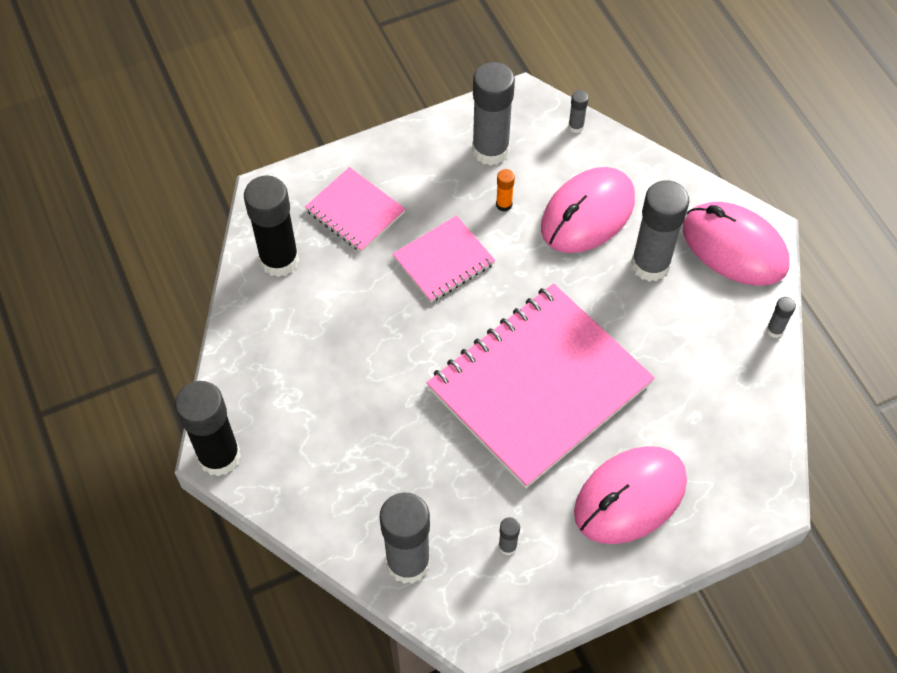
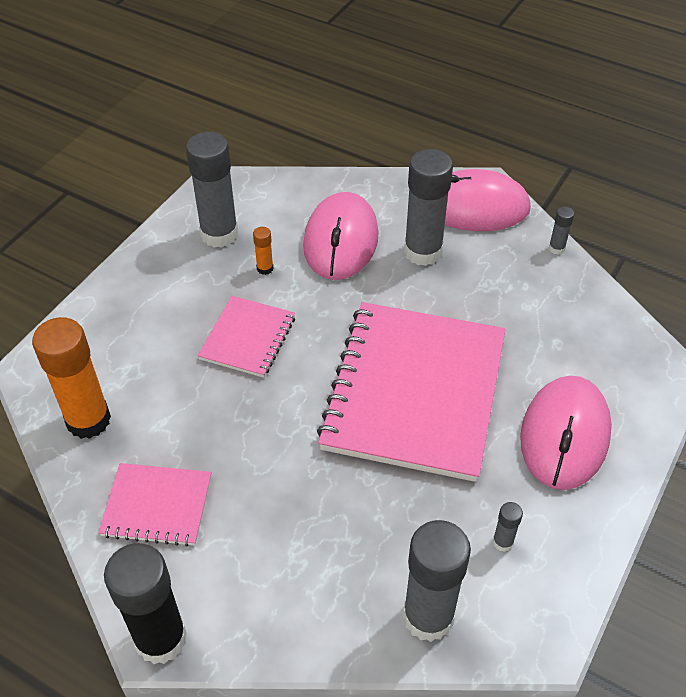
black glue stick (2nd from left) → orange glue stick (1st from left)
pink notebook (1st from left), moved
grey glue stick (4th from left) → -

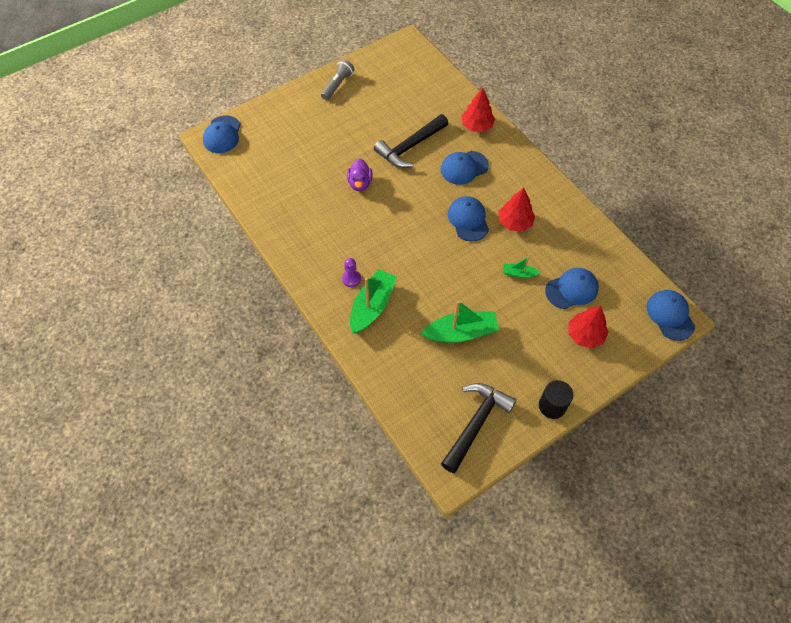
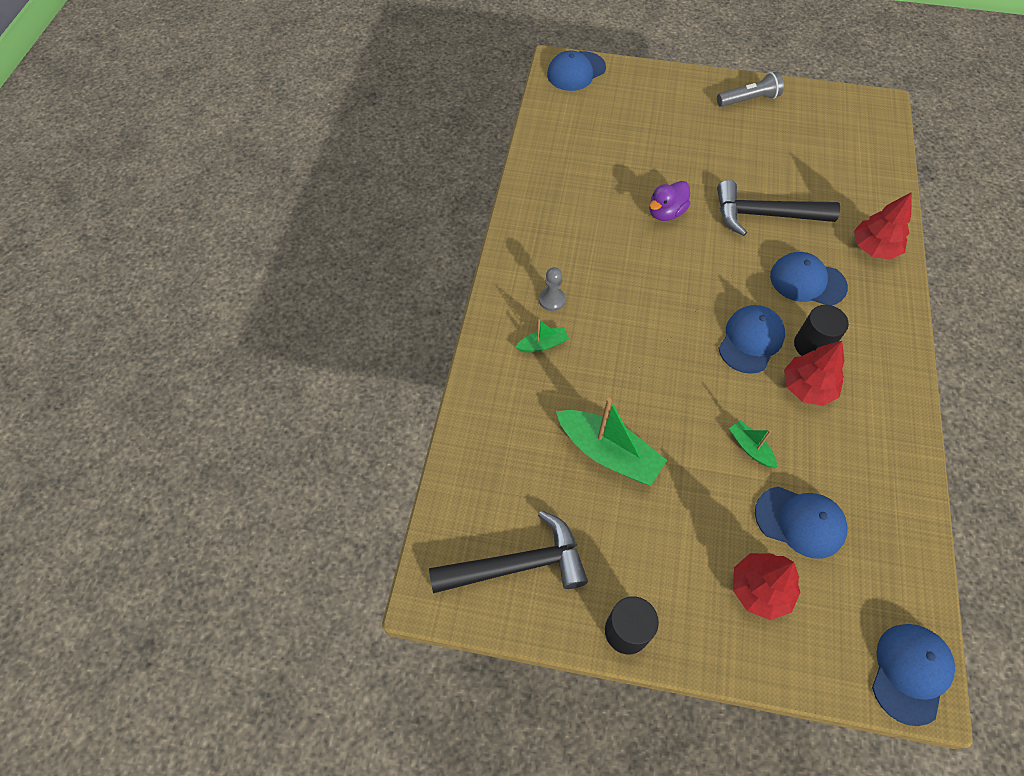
purple pawn → grey pawn
green boat (1st from left), x0.50
- → black cylinder (2nd from left)

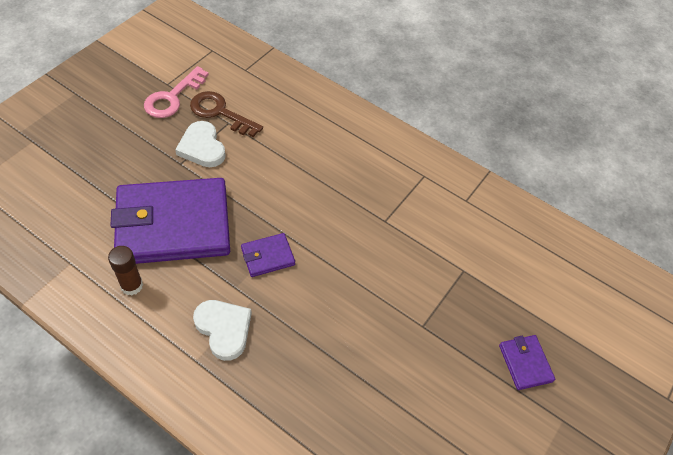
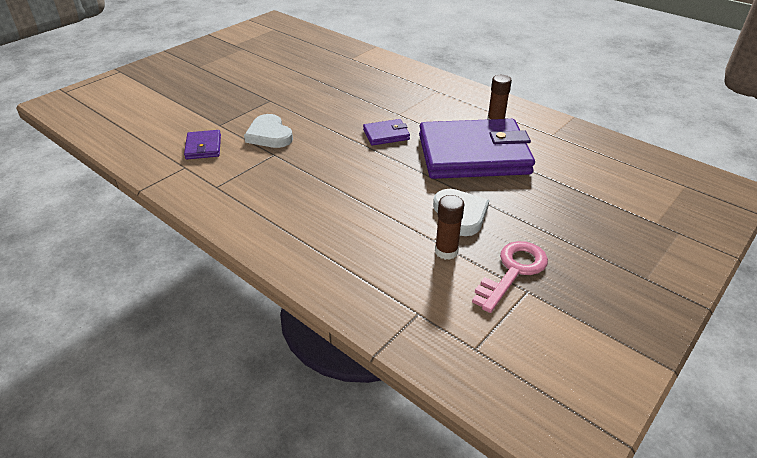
brown key → brown glue stick (1st from left)
white heart (2nd from left in the first image) → white heart (1st from left), moved
purple wallet (3rd from left in the first image) → purple wallet (1st from left), moved

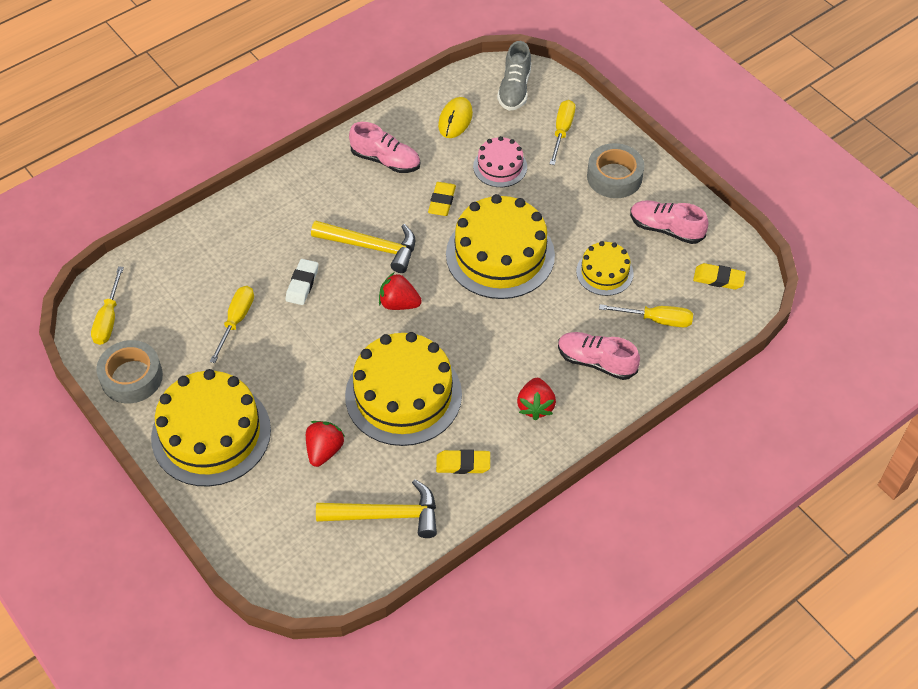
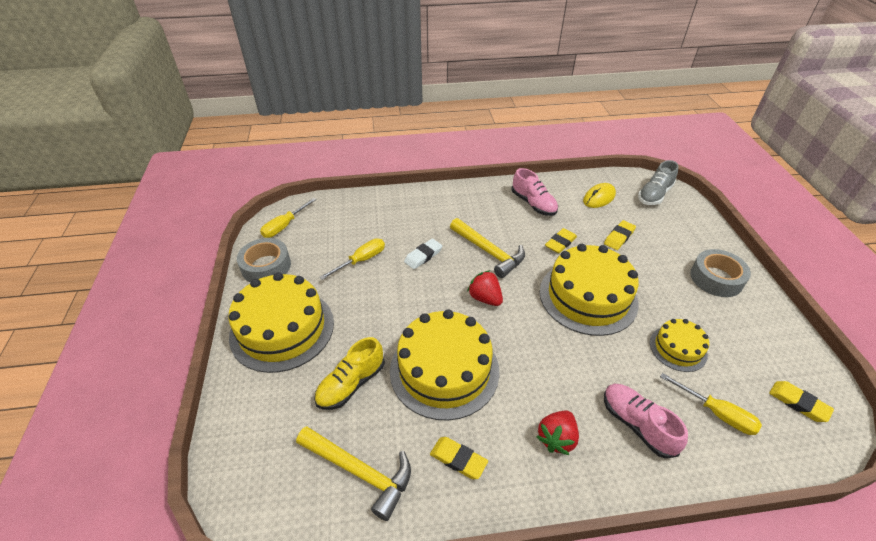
red strawberry (1st from left) → yellow shoe
pink cake → yellow eraser (3rd from left)
yellow screwdriver (3rd from left) → -
pink shoe (3rd from left) → -

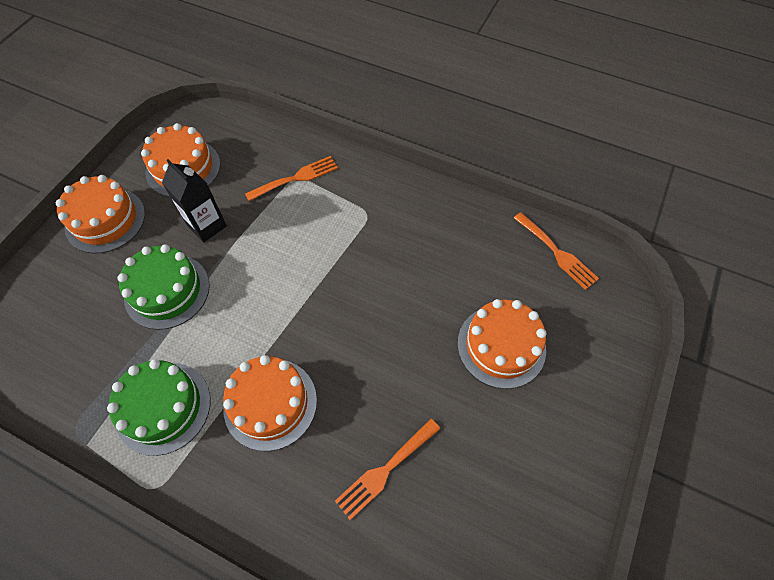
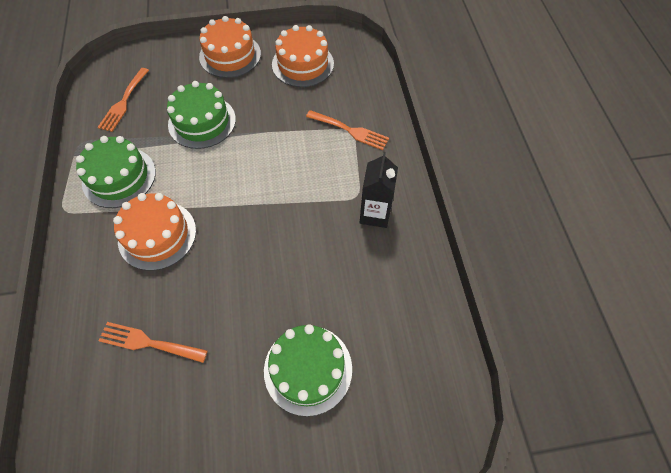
black carton, moved
orange cake (4th from left) → green cake (3rd from left)
orange fork (3rd from left in the first image) → orange fork (1st from left), moved

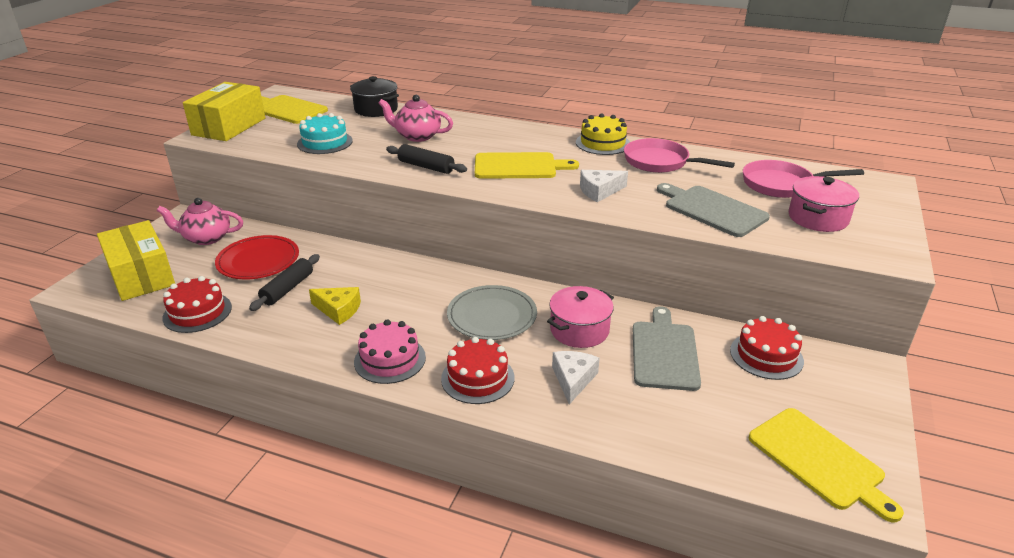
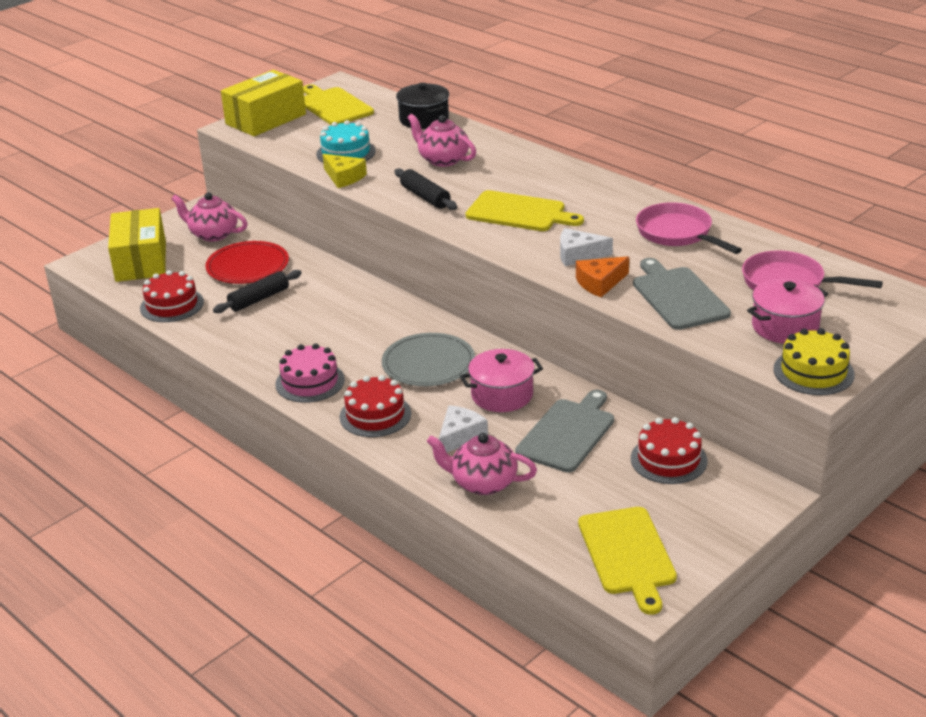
yellow cheese, moved
yellow cake, moved
- → pink teapot (3rd from left)
- → orange cheese

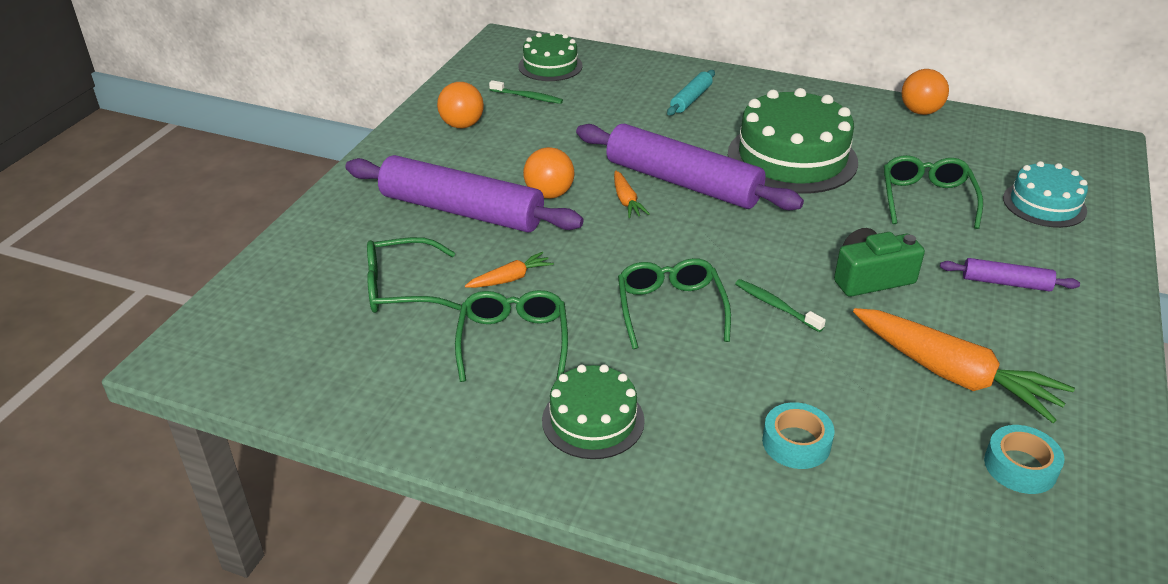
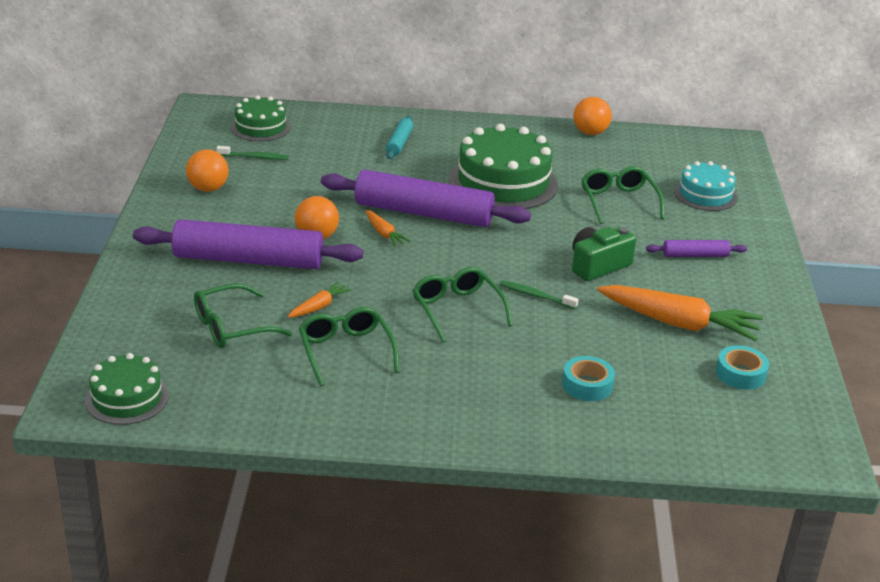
green cake (2nd from left in the first image) → green cake (1st from left), moved

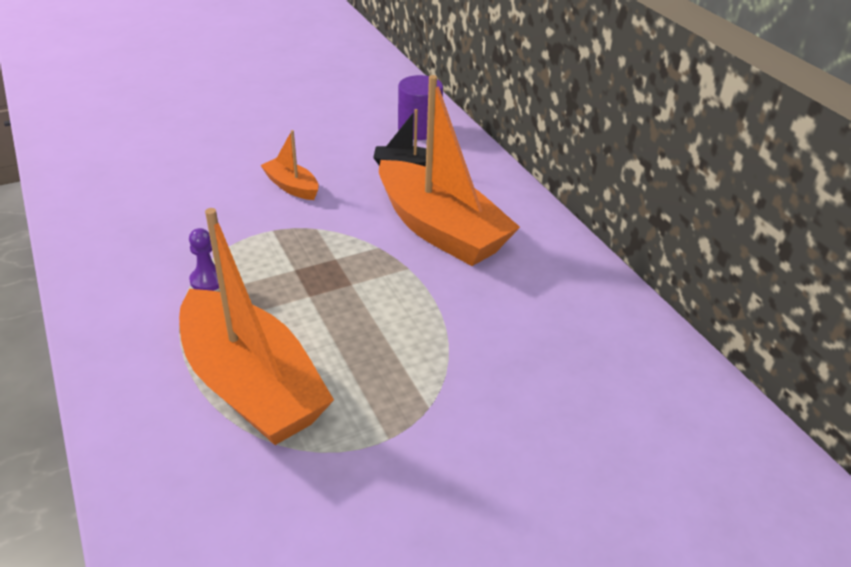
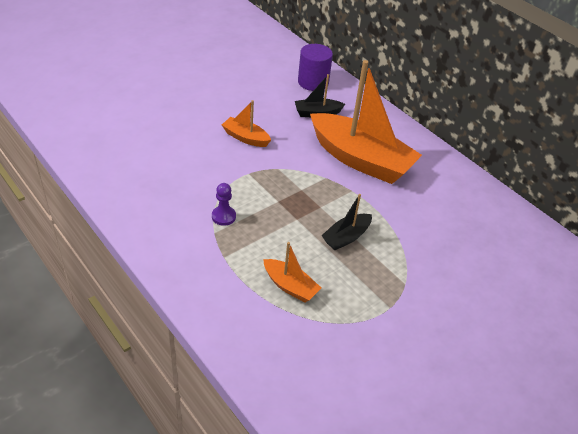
orange boat (1st from left in the first image) → orange boat (2nd from left), x0.45
- → black boat (2nd from left)

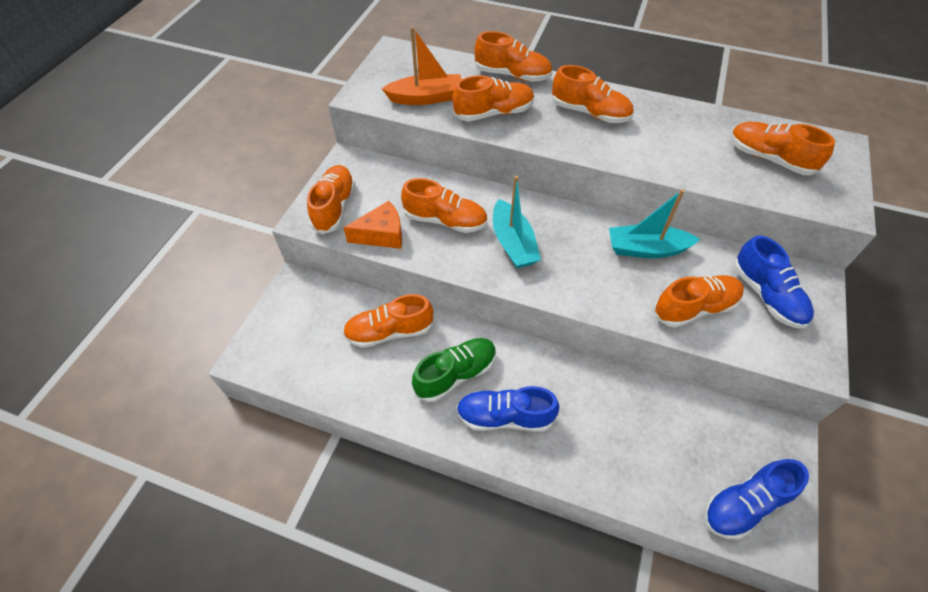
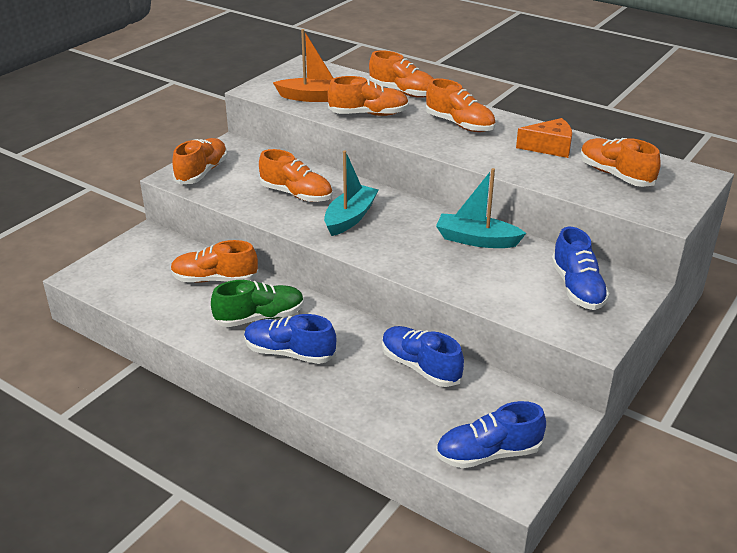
orange cheese, moved
turquoise boat (1st from left), 150 degrees counterclockwise
orange shoe (7th from left) → -
- → blue shoe (2nd from left)

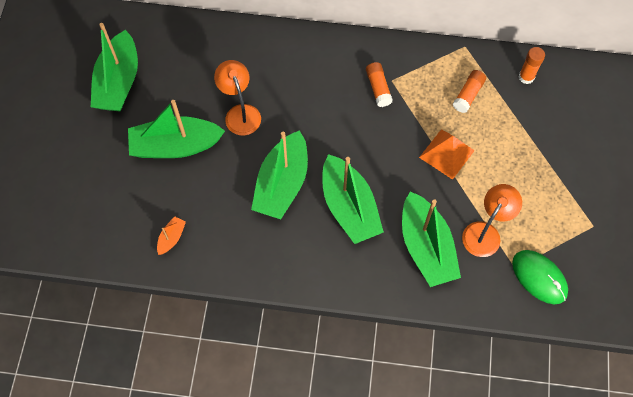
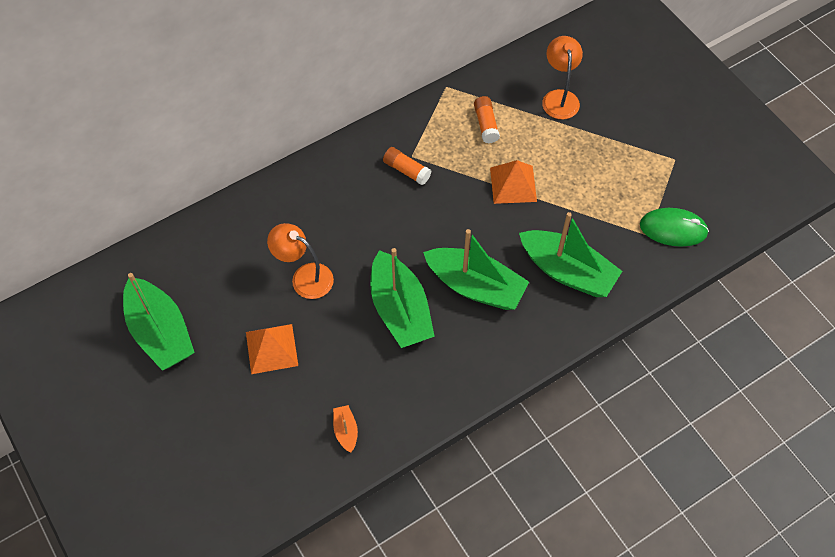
green boat (2nd from left) → orange pyramid (1st from left)
orange lamp (2nd from left), moved
orange glue stick (3rd from left) → -

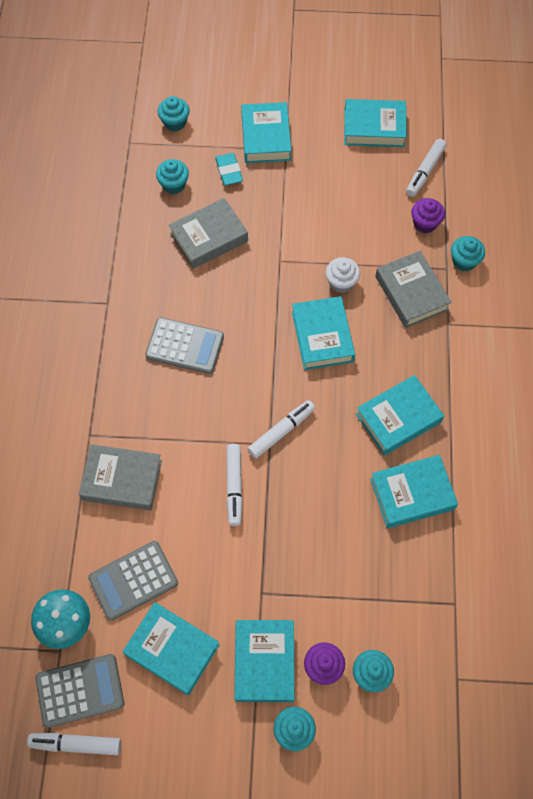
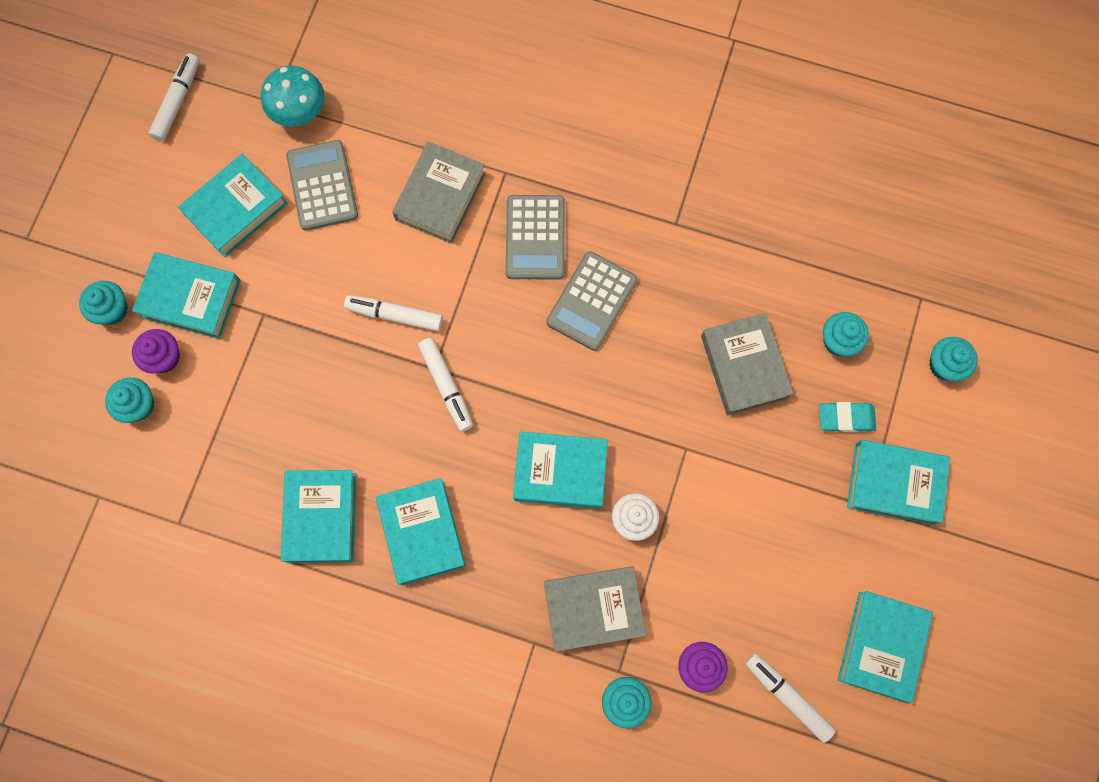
grey calculator (1st from left in the first image) → grey calculator (2nd from left), moved

